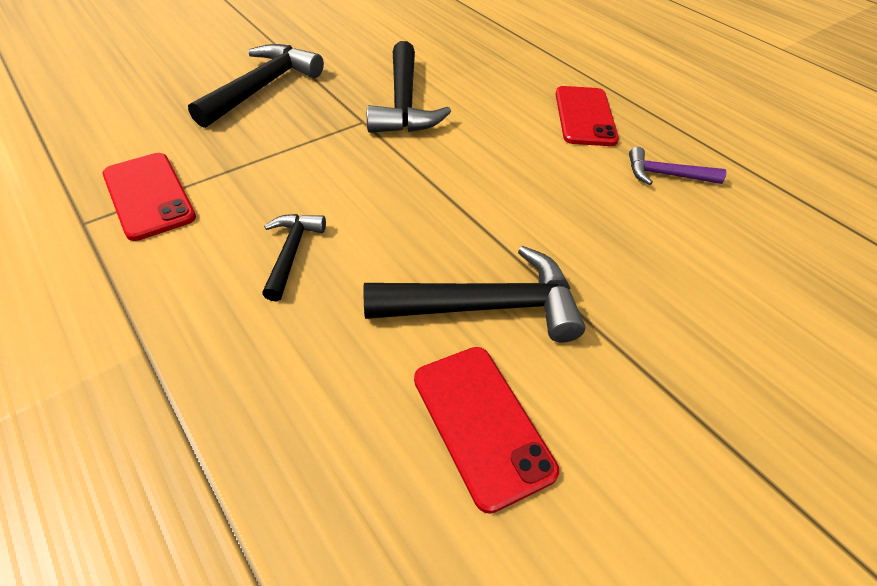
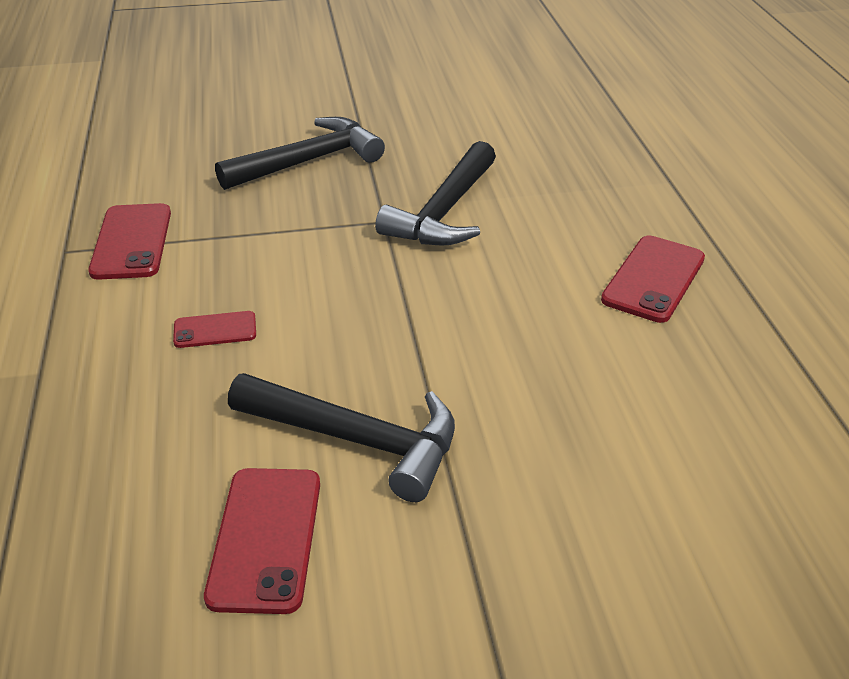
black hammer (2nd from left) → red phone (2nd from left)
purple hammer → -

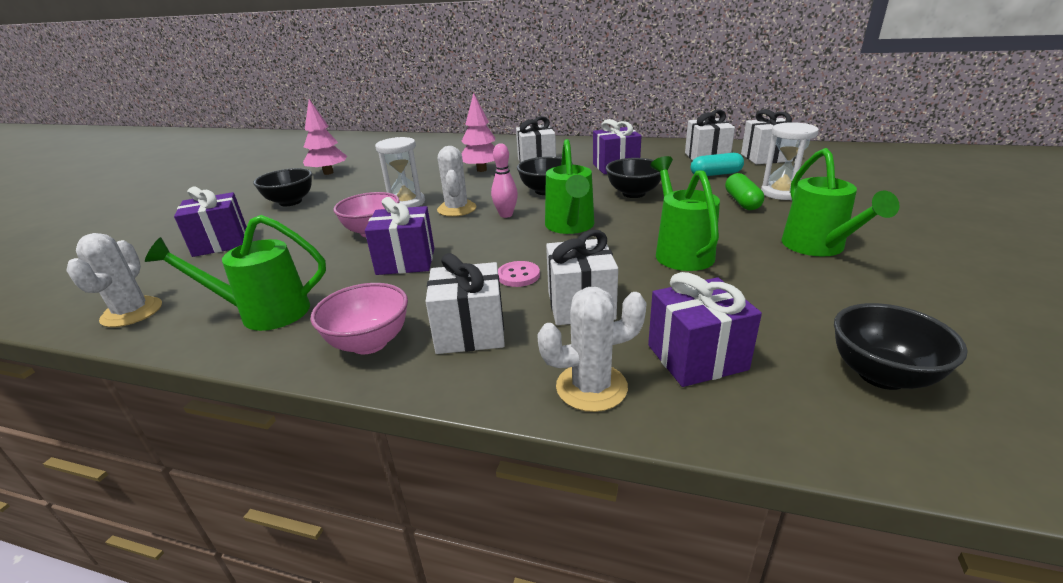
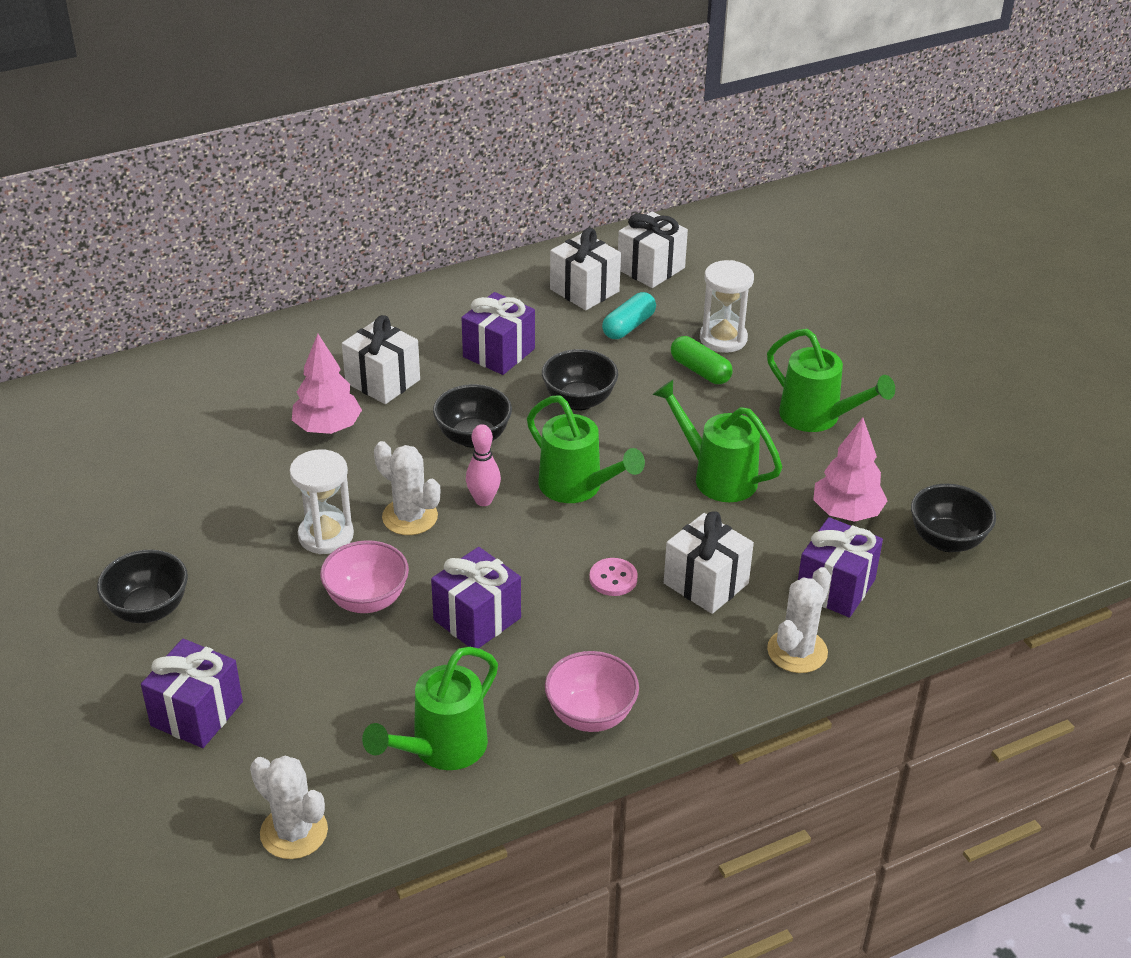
pink tree (1st from left in the first image) → pink tree (2nd from left), moved
white gift (1st from left) → -

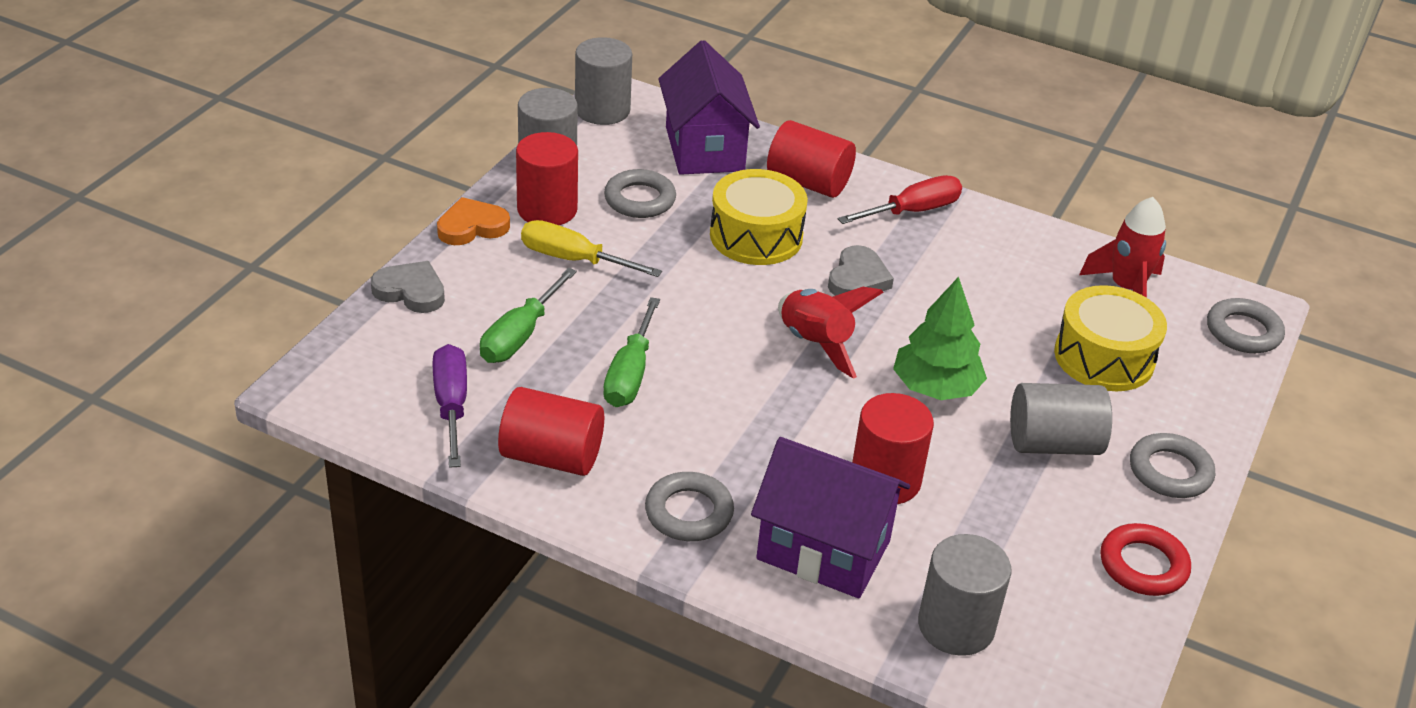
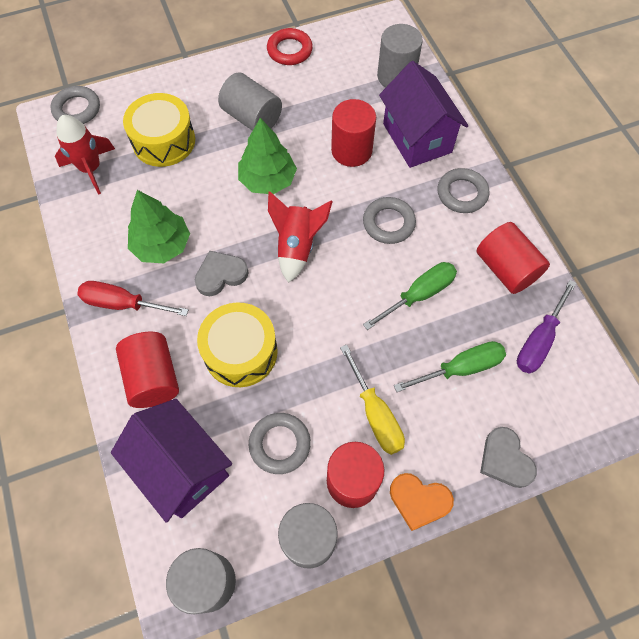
purple house (1st from left), 75 degrees counterclockwise
grey ring (3rd from left), moved
- → green tree (1st from left)

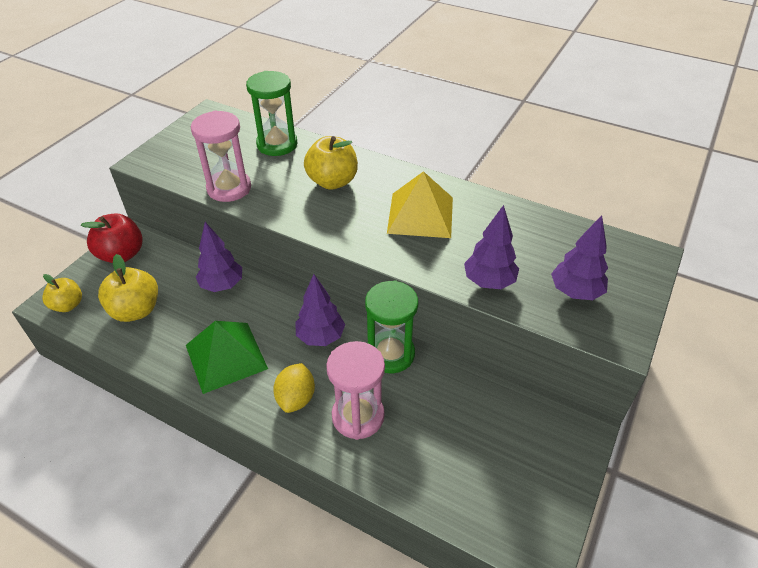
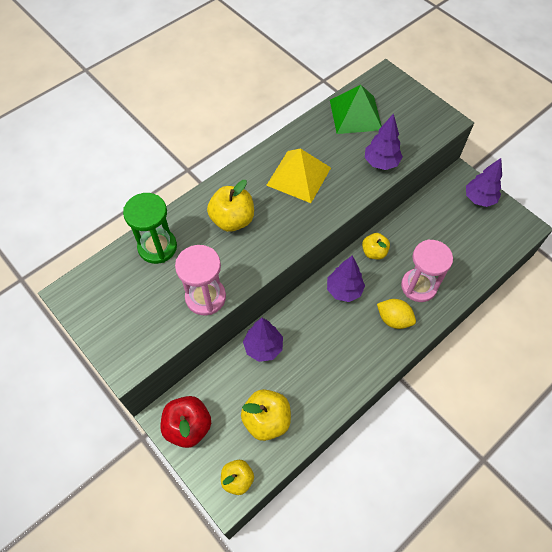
green pyramid, moved
green hourglass (2nd from left) → yellow apple (4th from left)
purple tree (4th from left), moved

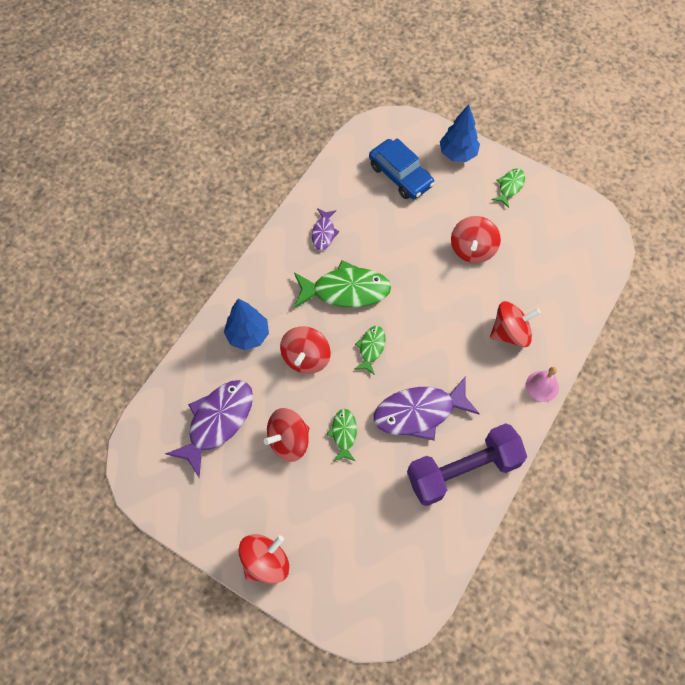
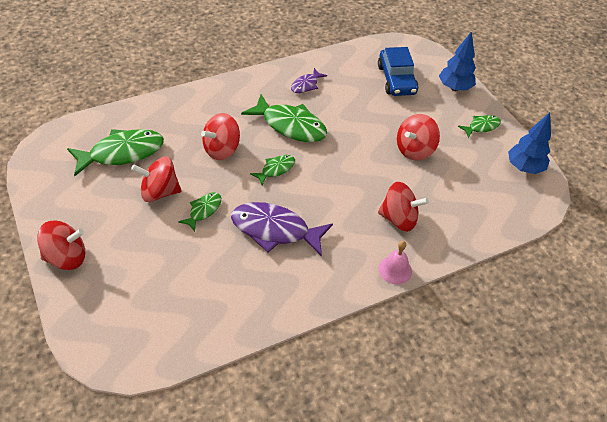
purple fish (1st from left) → green fish (1st from left)
blue tree (1st from left in the first image) → blue tree (2nd from left), moved
purple dumbbell → -

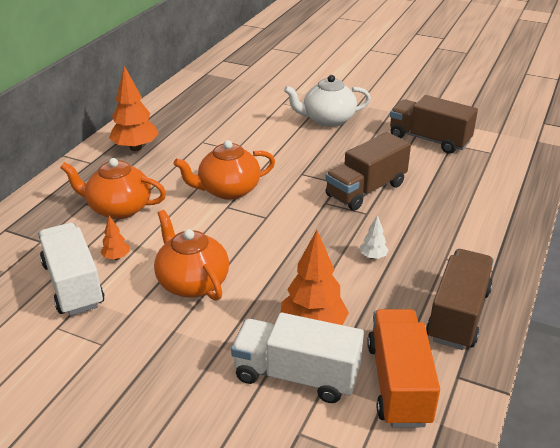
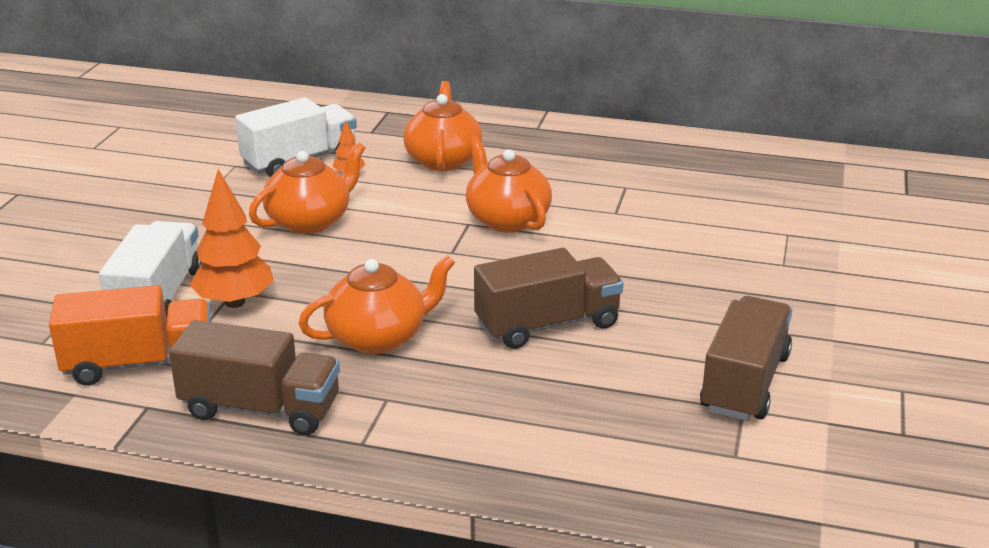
orange tree (2nd from left) → -
white teapot → -
brown truck (1st from left in the first image) → brown truck (2nd from left), 120 degrees clockwise
white tree → orange teapot (2nd from left)

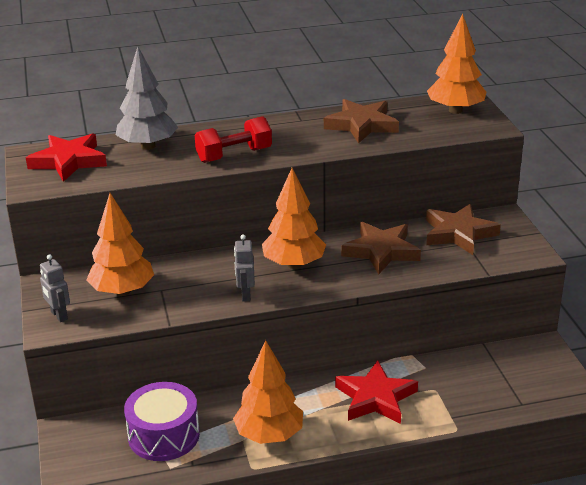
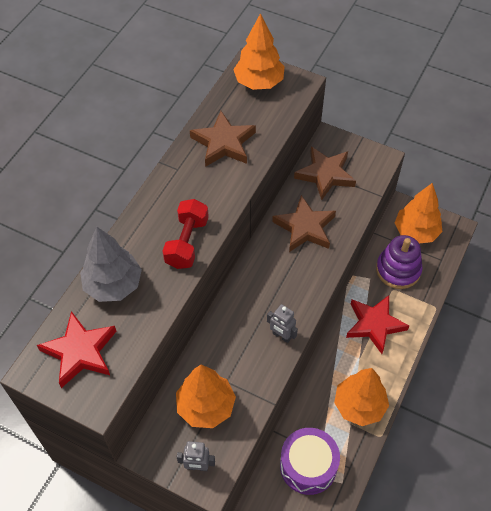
orange tree (3rd from left in the first image) → orange tree (4th from left), moved
- → purple stacking toy

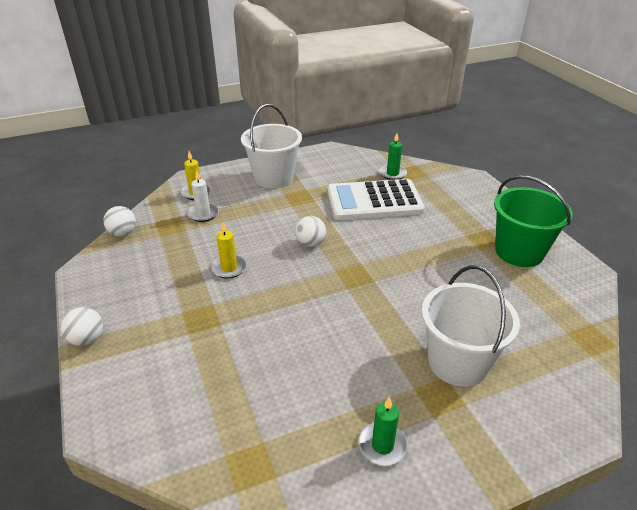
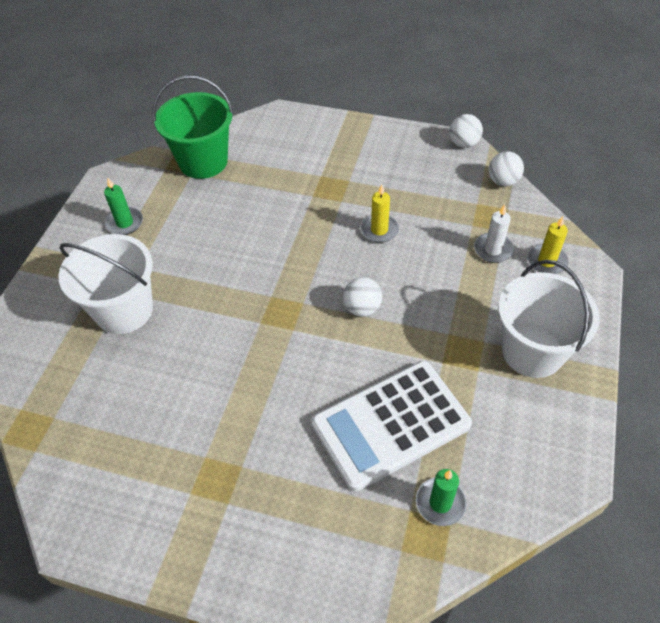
white ball (1st from left in the first image) → white ball (2nd from left), moved
white calculator, 150 degrees counterclockwise
green bucket, moved

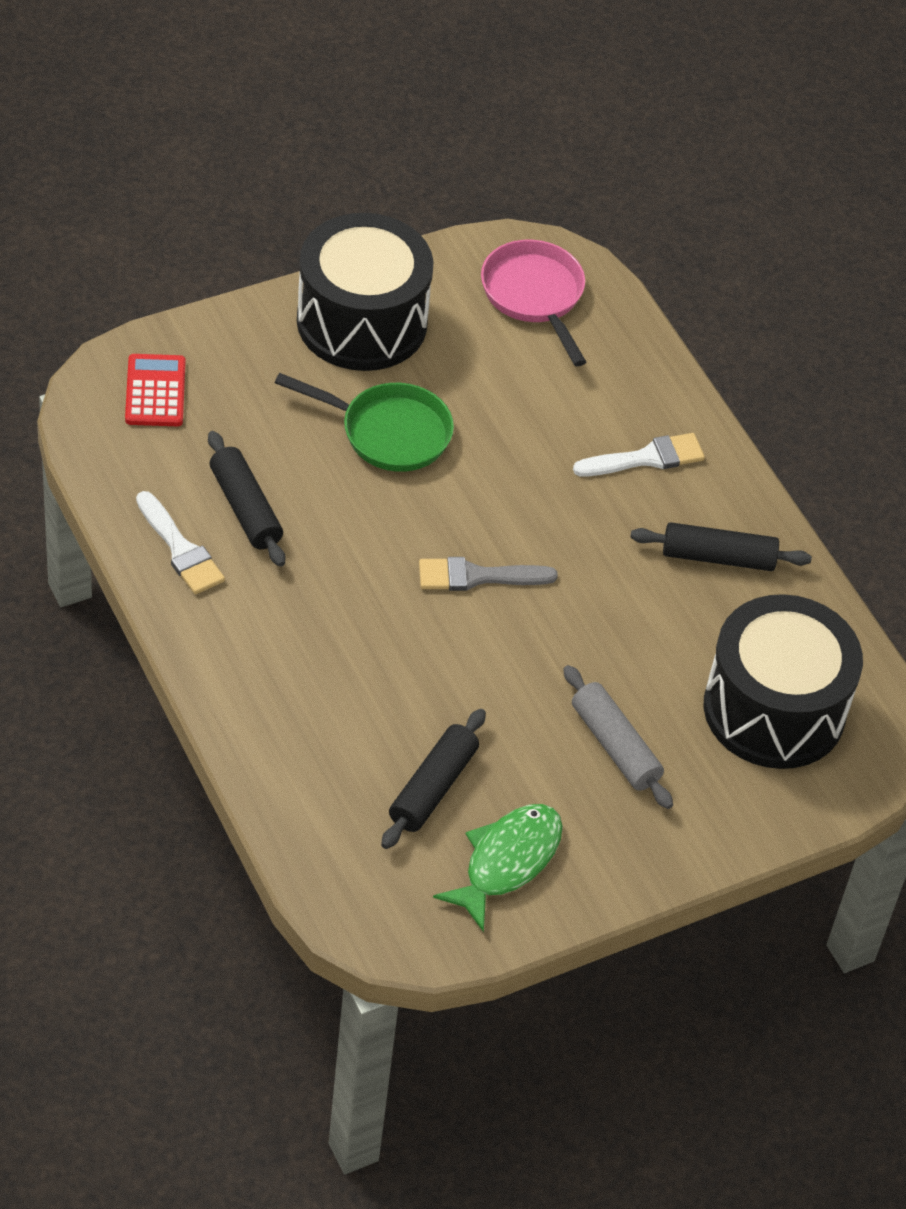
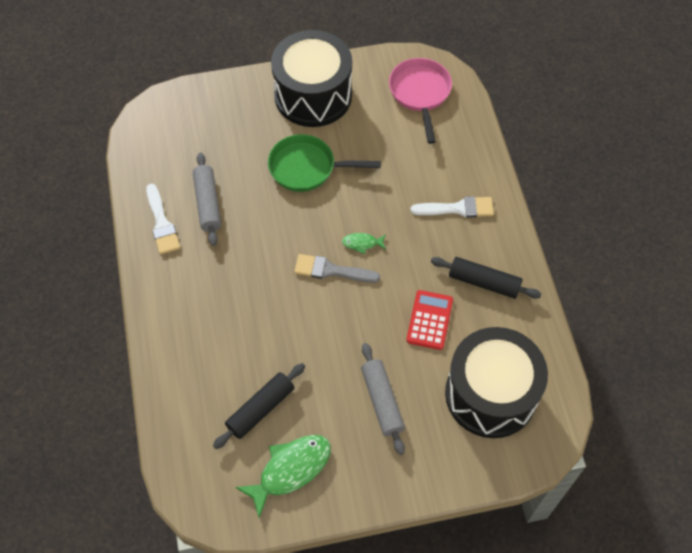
red calculator, moved
black rolling pin (1st from left) → grey rolling pin (1st from left)
green pan, 150 degrees clockwise
- → green fish (2nd from left)

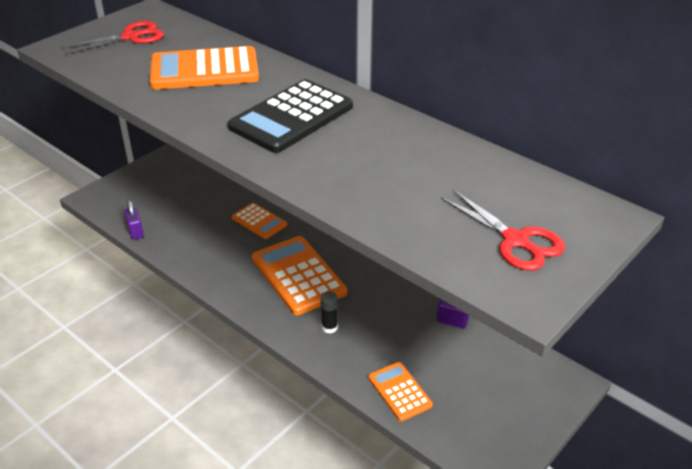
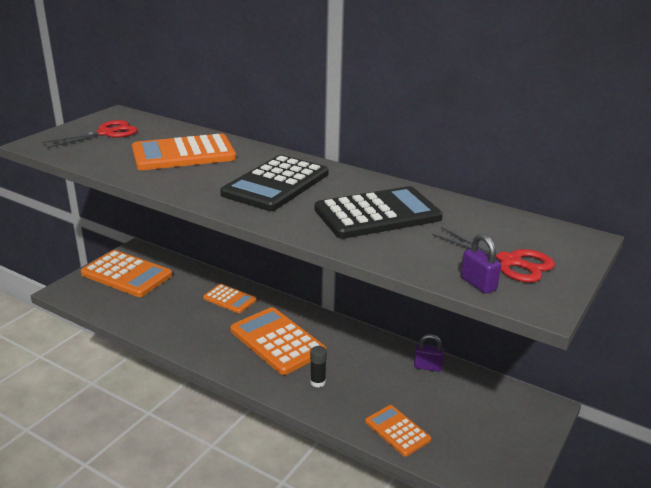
purple padlock (1st from left in the first image) → purple padlock (2nd from left), moved
- → orange calculator (1st from left)
- → black calculator (2nd from left)

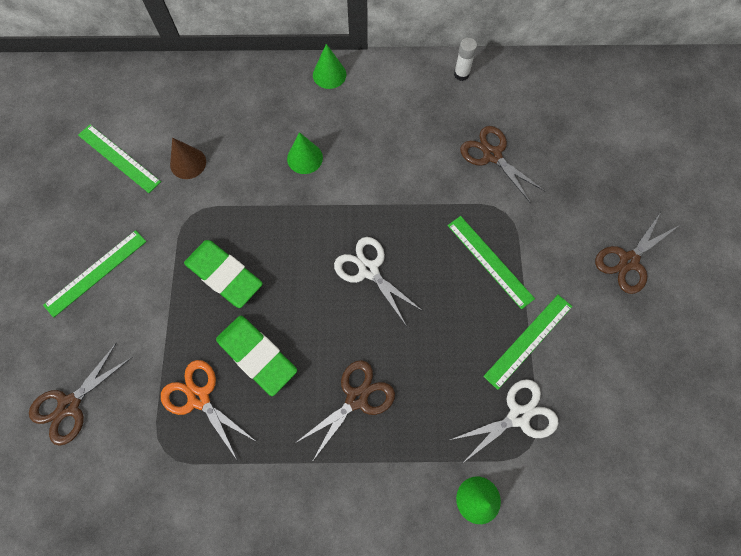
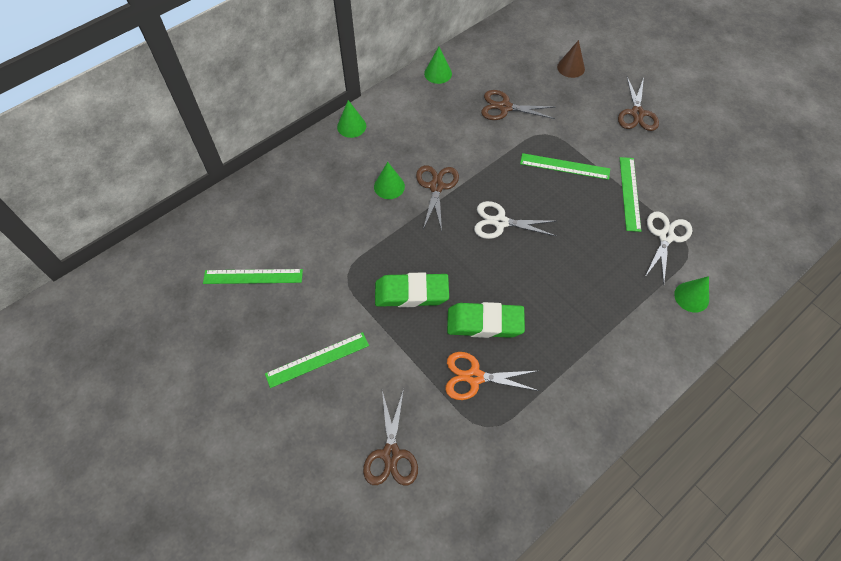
green ruler (1st from left in the first image) → green ruler (2nd from left), 60 degrees clockwise
brown cone, moved
brown scissors (2nd from left), moved
white glue stick → green cone (3rd from left)

